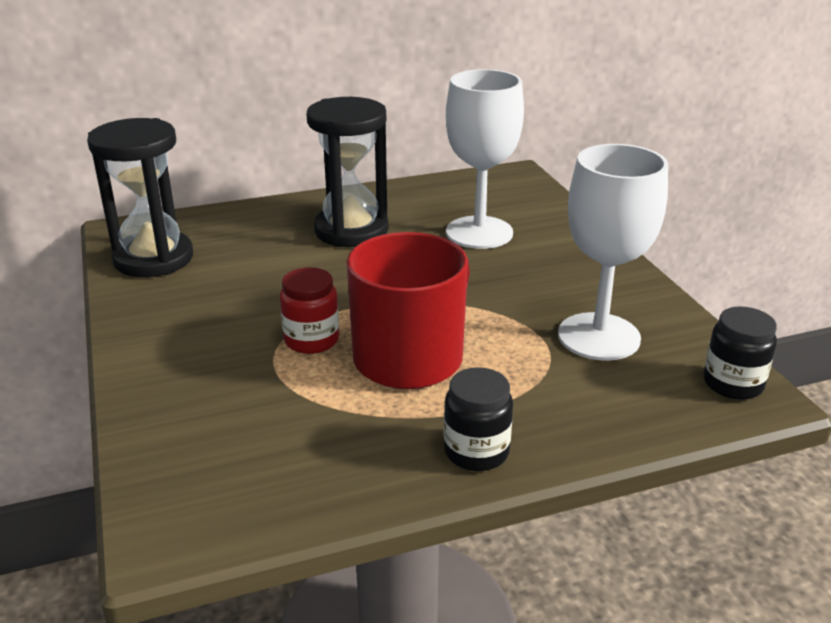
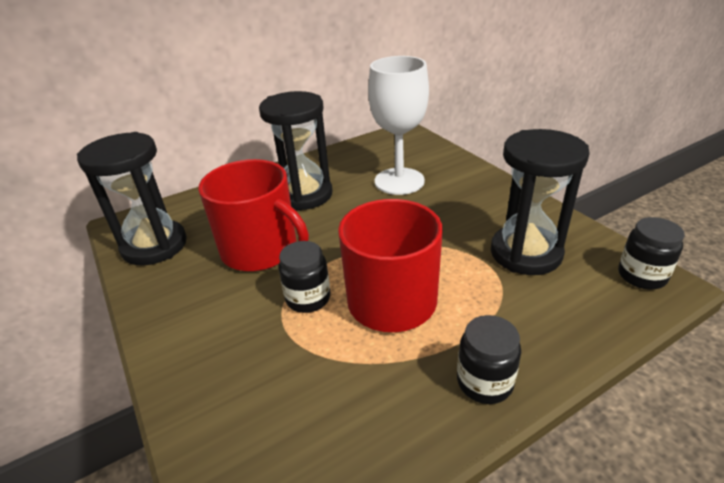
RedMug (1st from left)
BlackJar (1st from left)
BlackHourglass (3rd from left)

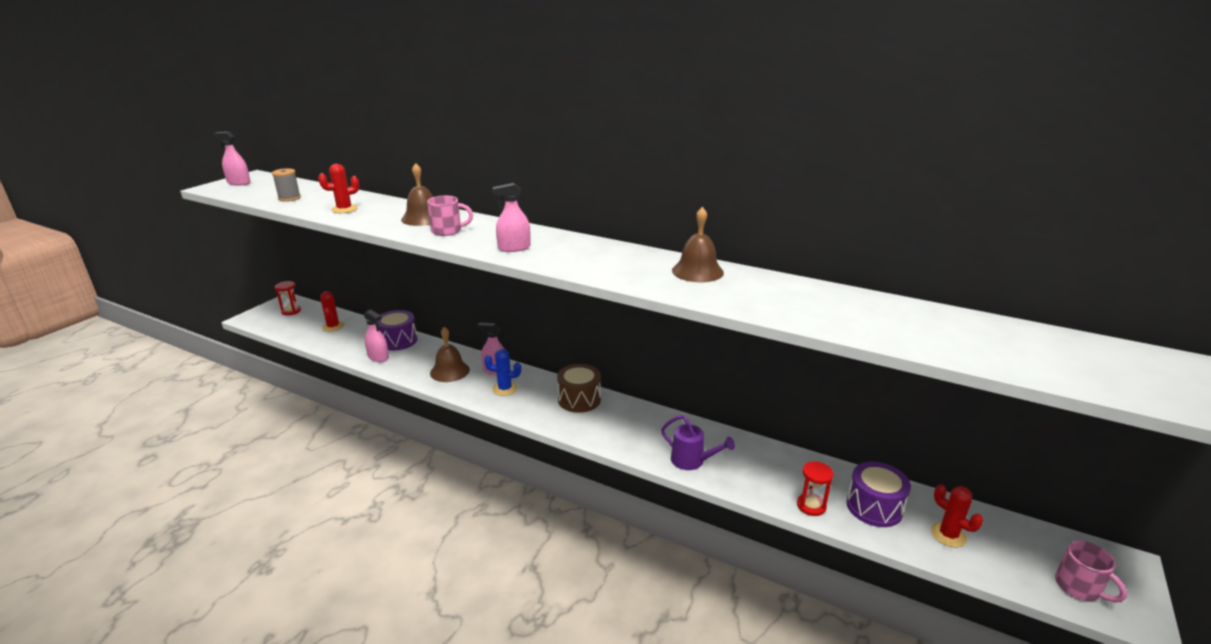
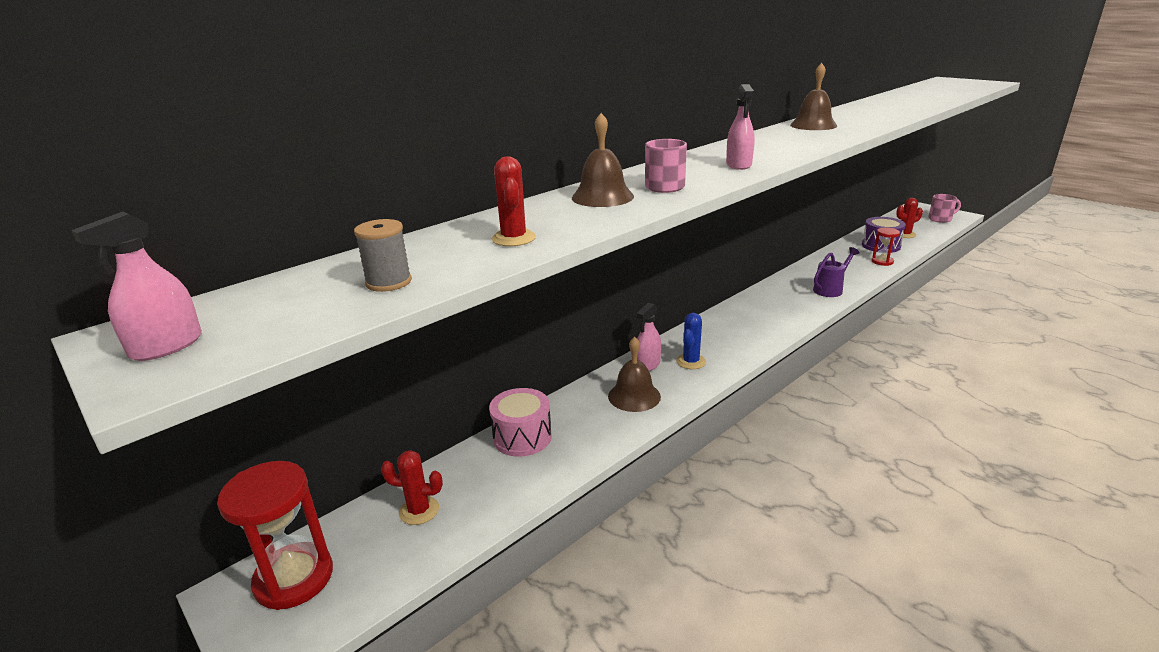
RedHourglass (1st from left)
PinkDrum
PinkSprayBottle (2nd from left in the first image)
BrownDrum

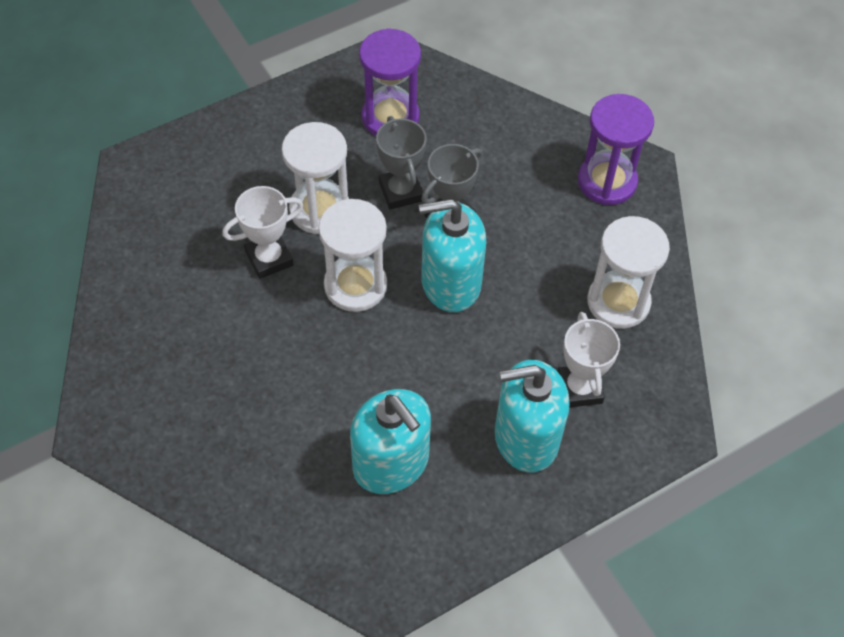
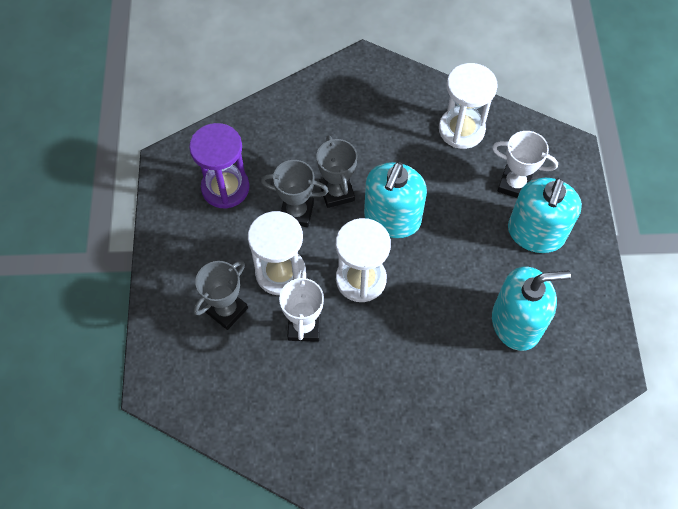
GreyTrophy (1st from left)
PurpleHourglass (2nd from left in the first image)

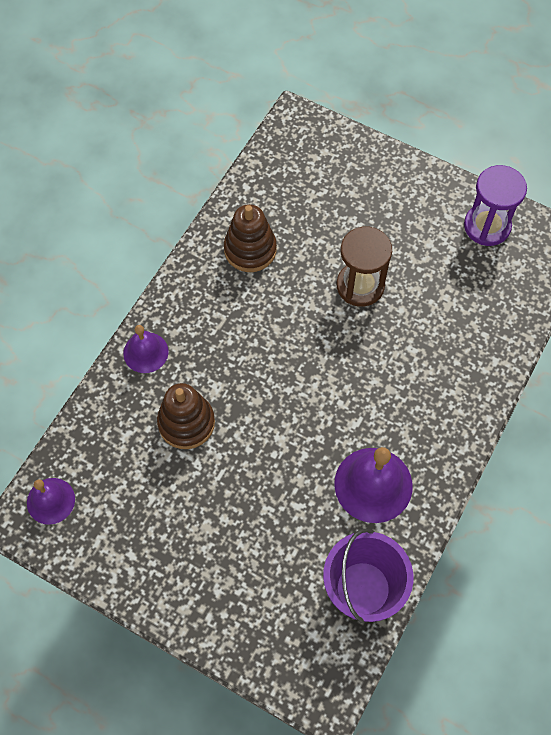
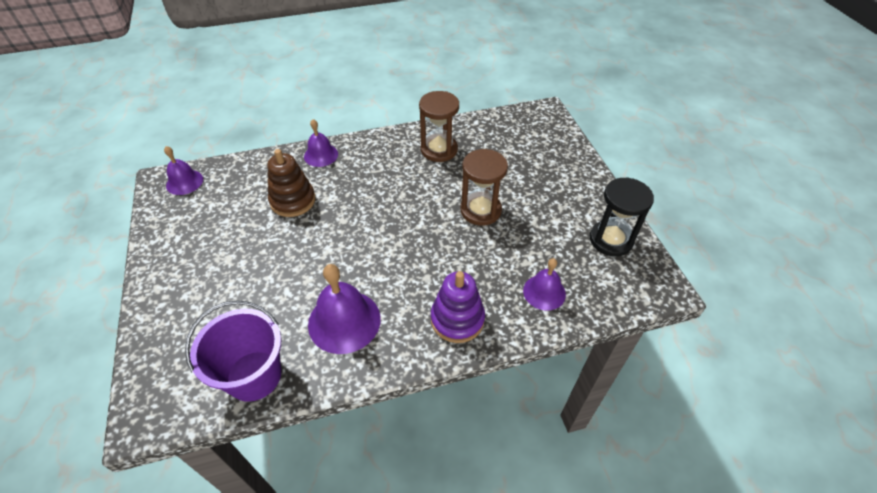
BrownHourglass (1st from left)
PurpleStackingToy
PurpleBell (4th from left)
BlackHourglass

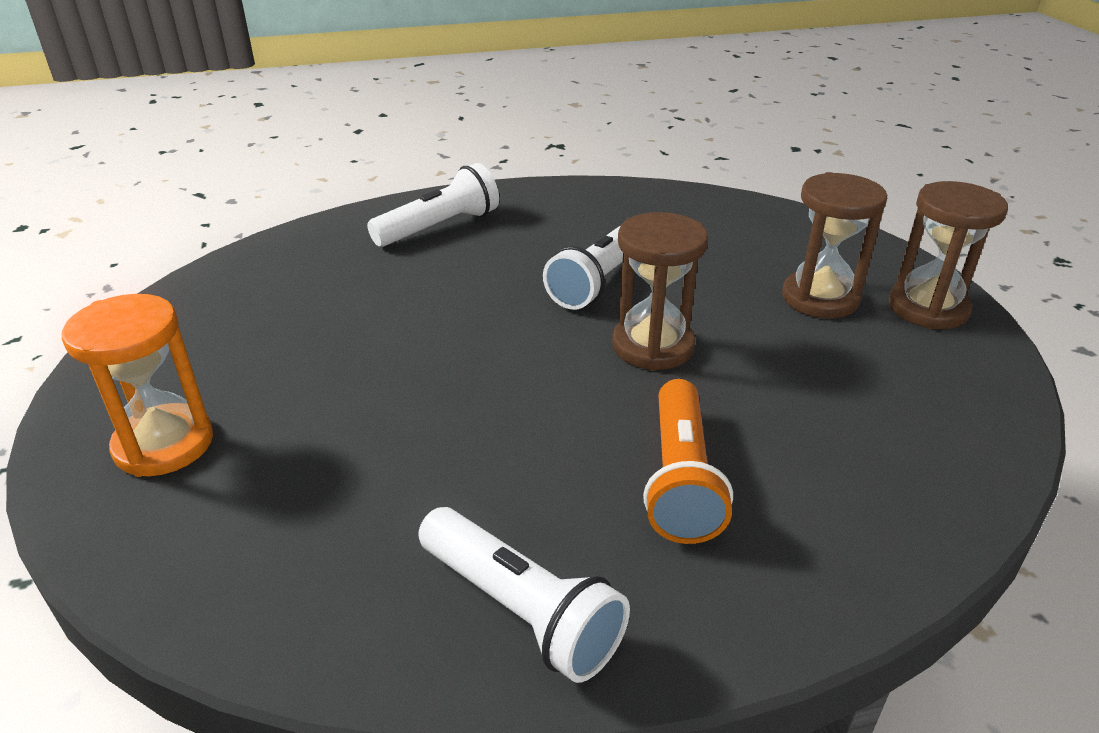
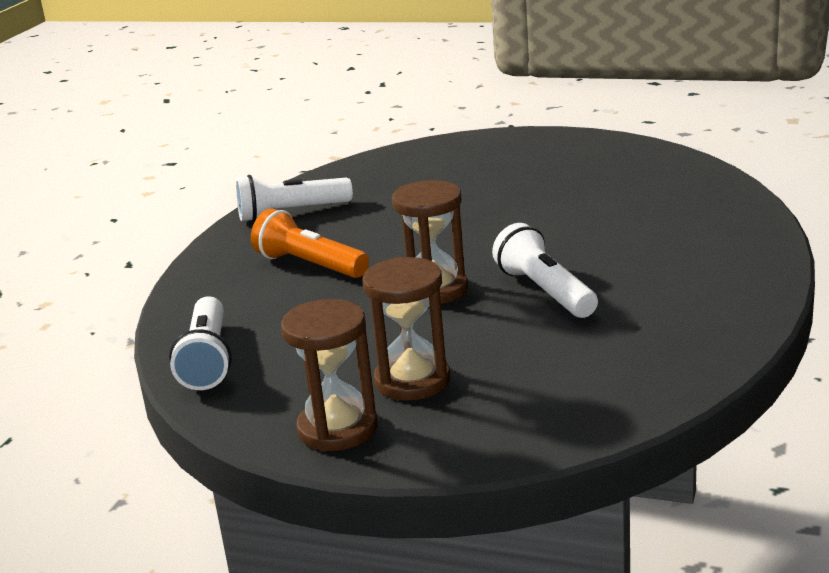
WhiteFlashlight (1st from left)
OrangeHourglass

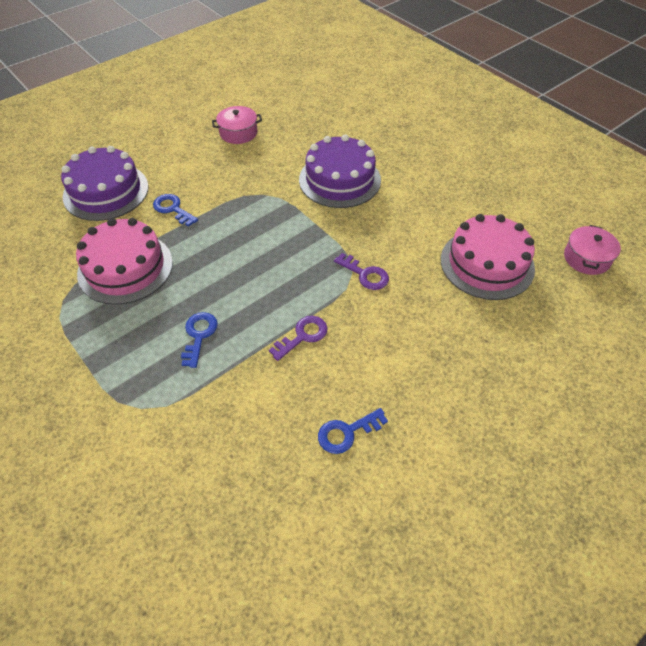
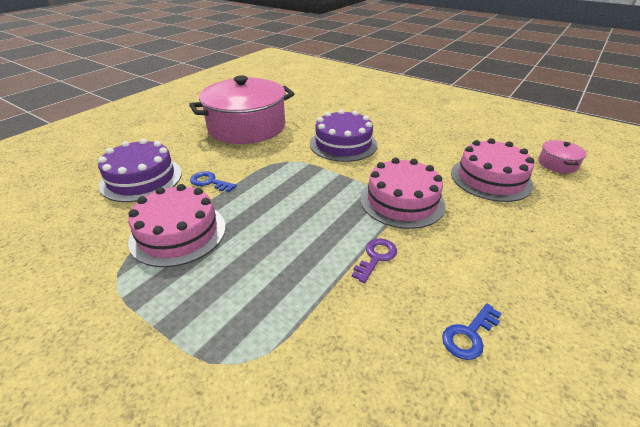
PinkPot (1st from left)
PinkCake (2nd from left)
BlueKey (2nd from left in the first image)

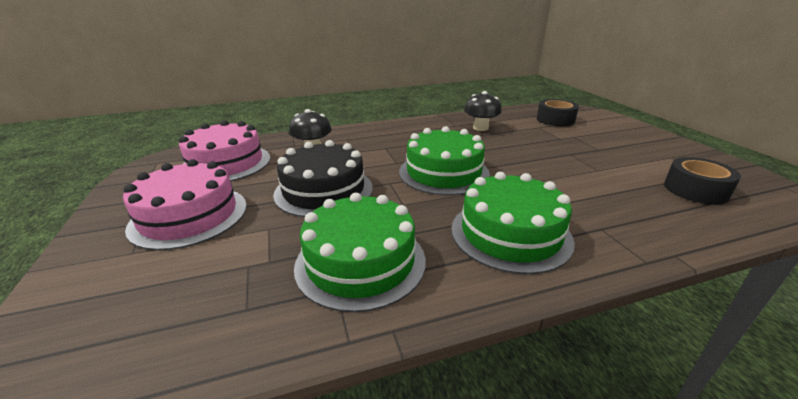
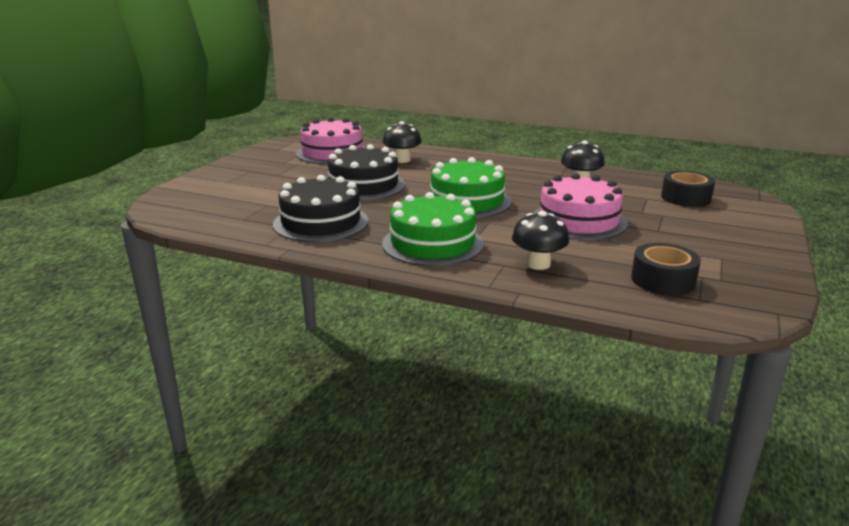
BlackCake (1st from left)
BlackMushroom (2nd from left)
PinkCake (2nd from left)

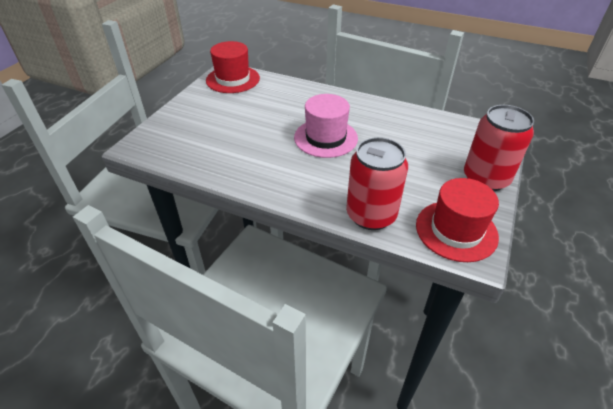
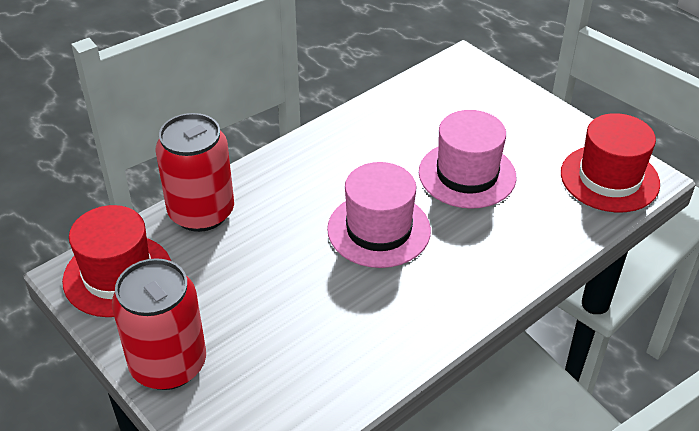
PinkHat (2nd from left)

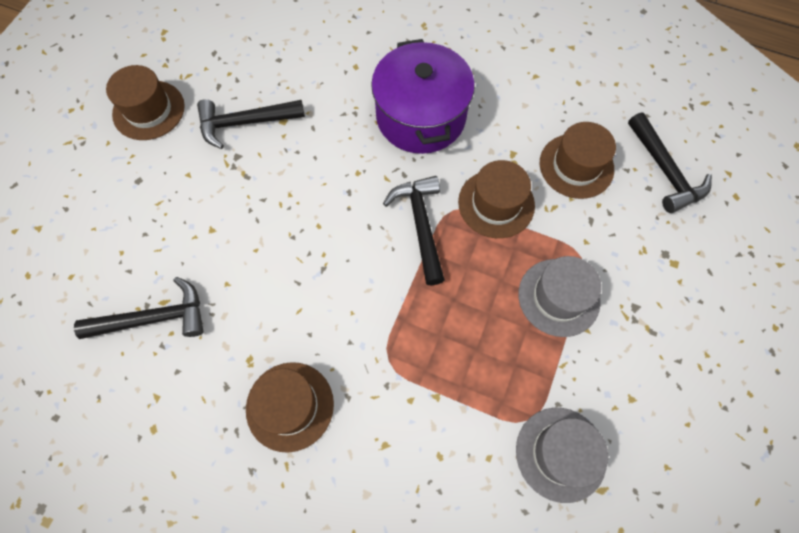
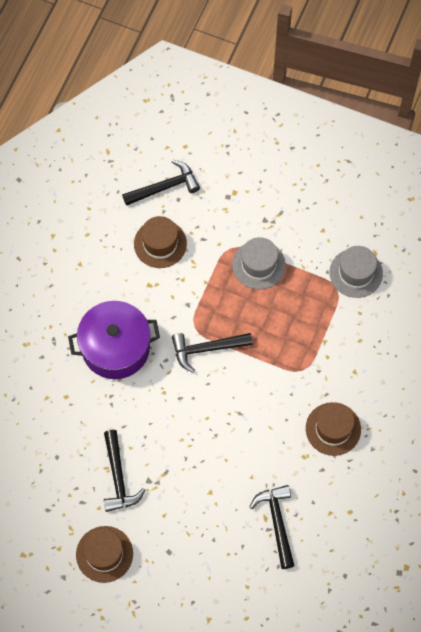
BrownHat (3rd from left in the first image)

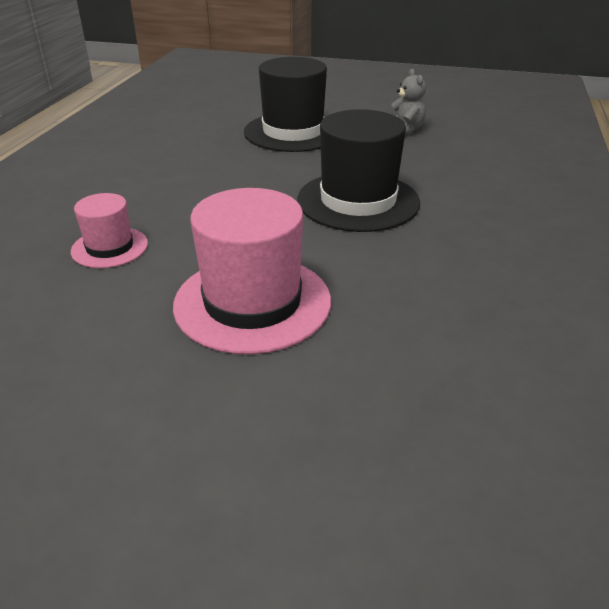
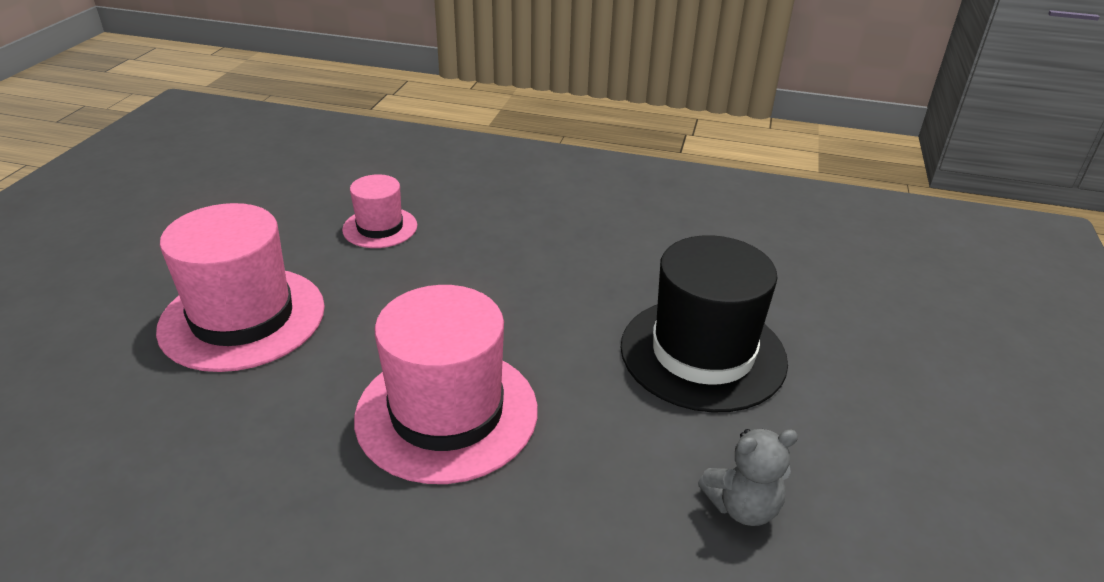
PinkHat (3rd from left)

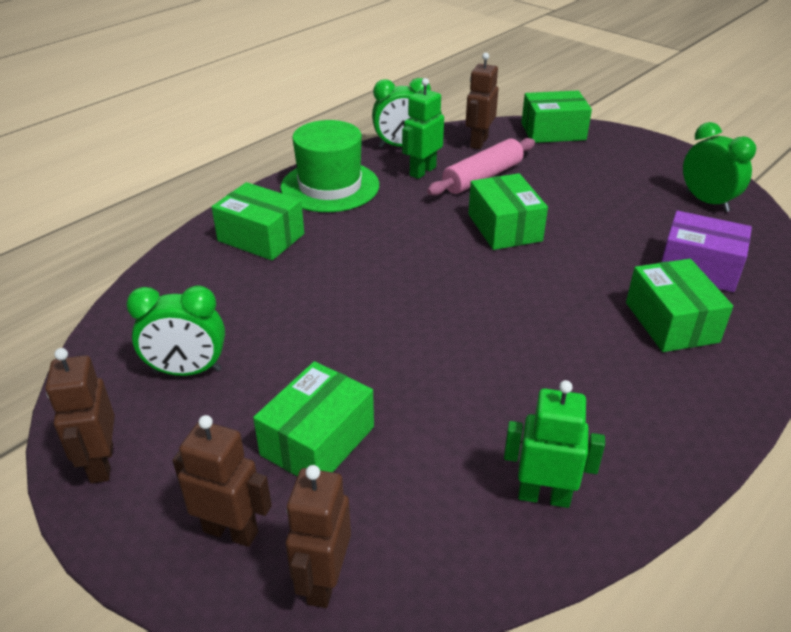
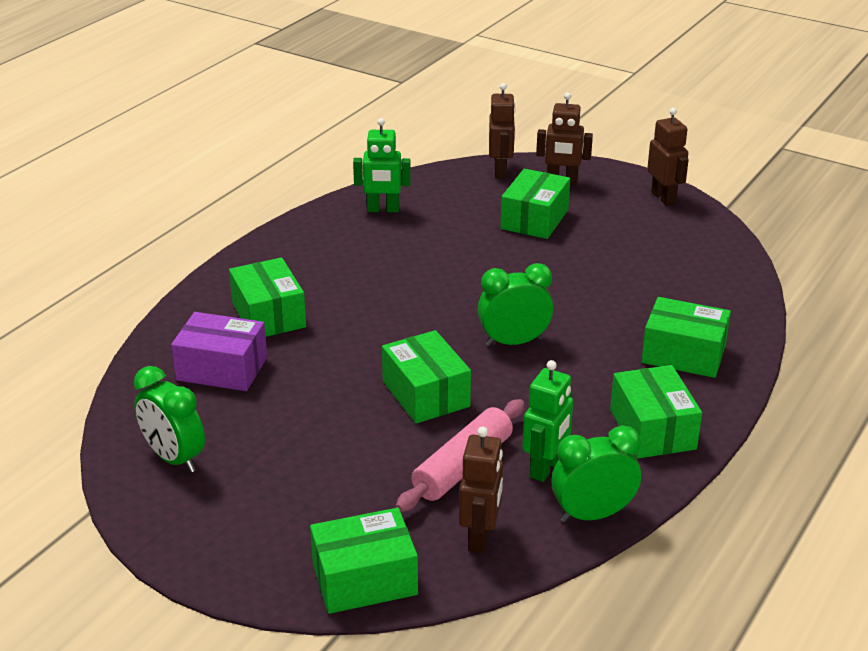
GreenClock (2nd from left)
GreenBox (5th from left)

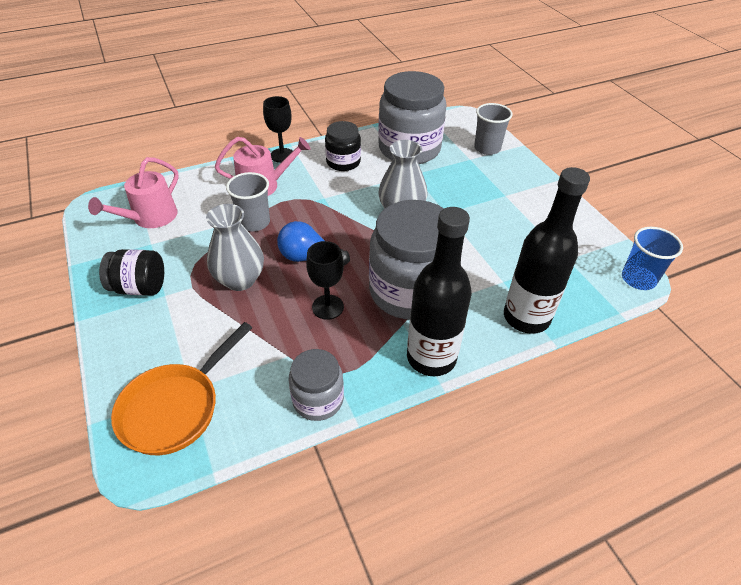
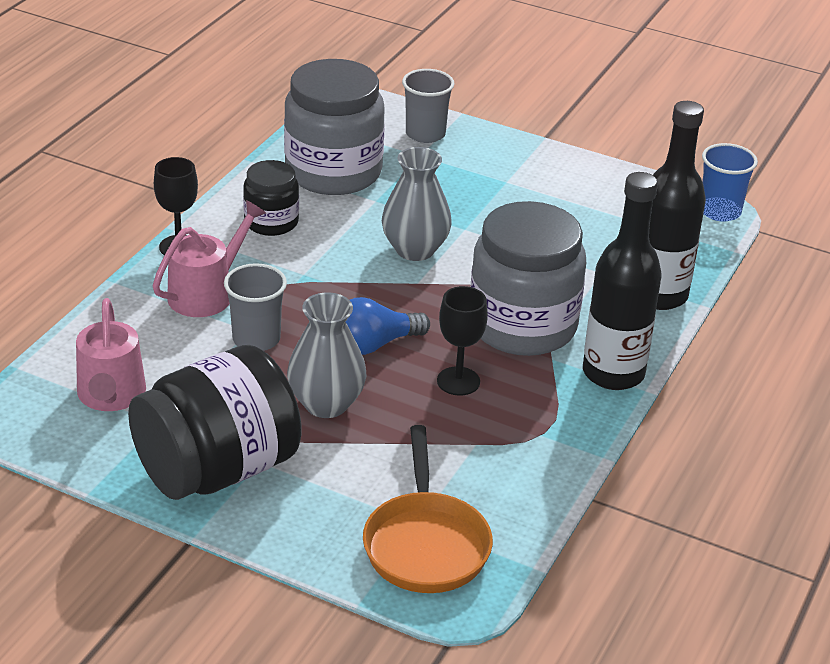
BlackJar (1st from left)
GreyJar (1st from left in the first image)

